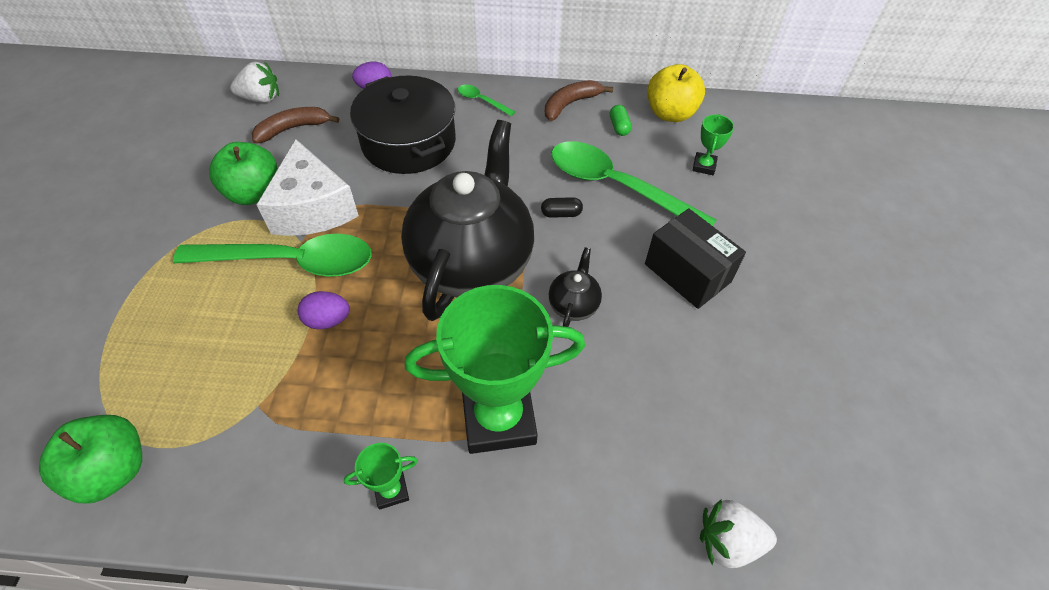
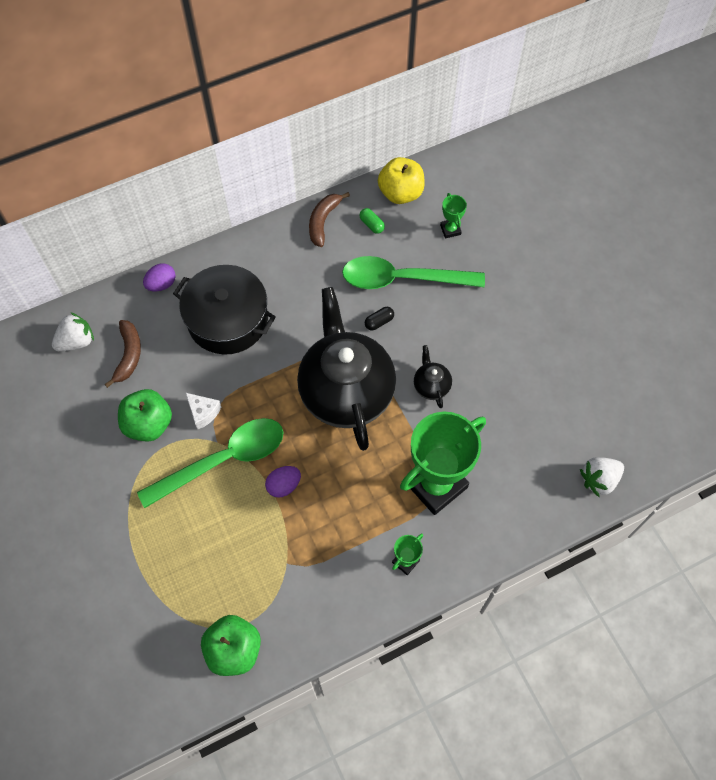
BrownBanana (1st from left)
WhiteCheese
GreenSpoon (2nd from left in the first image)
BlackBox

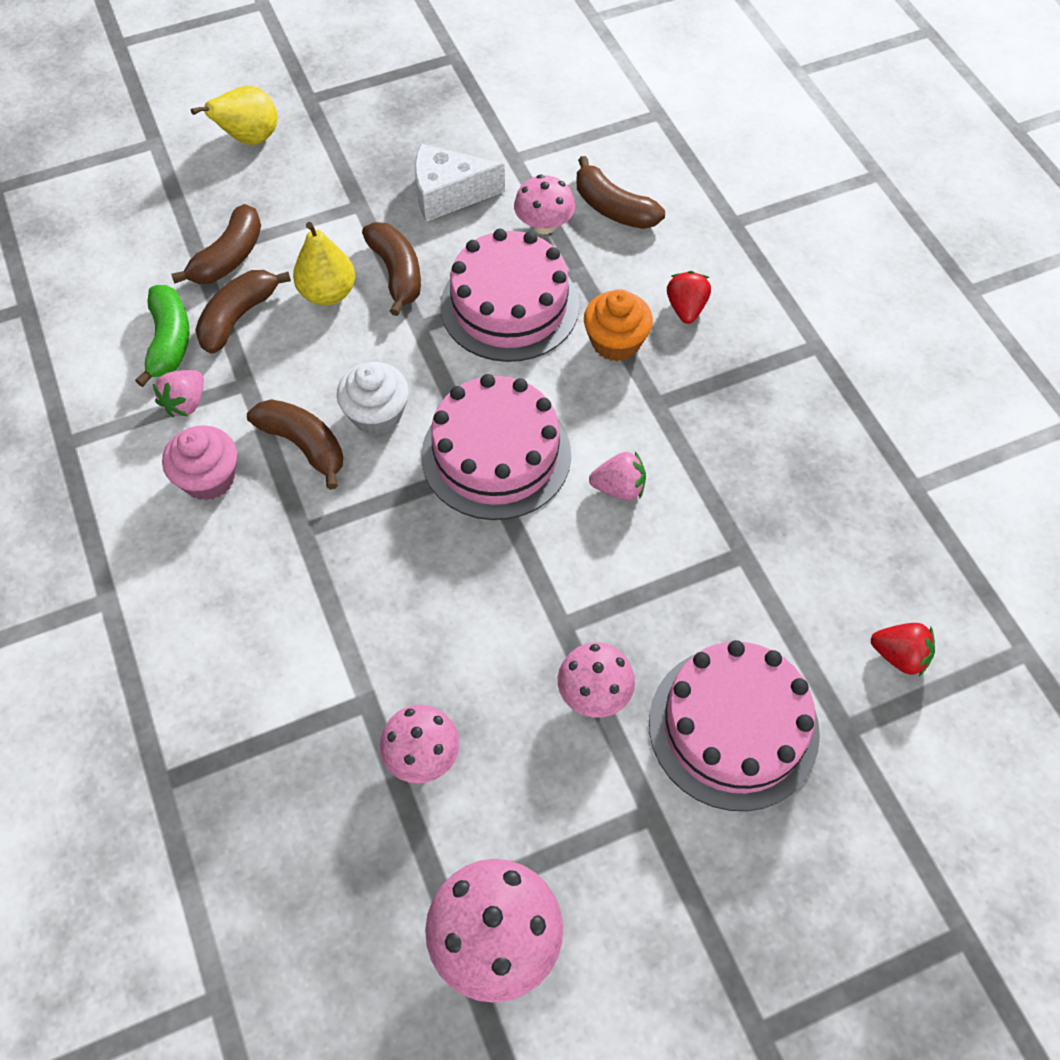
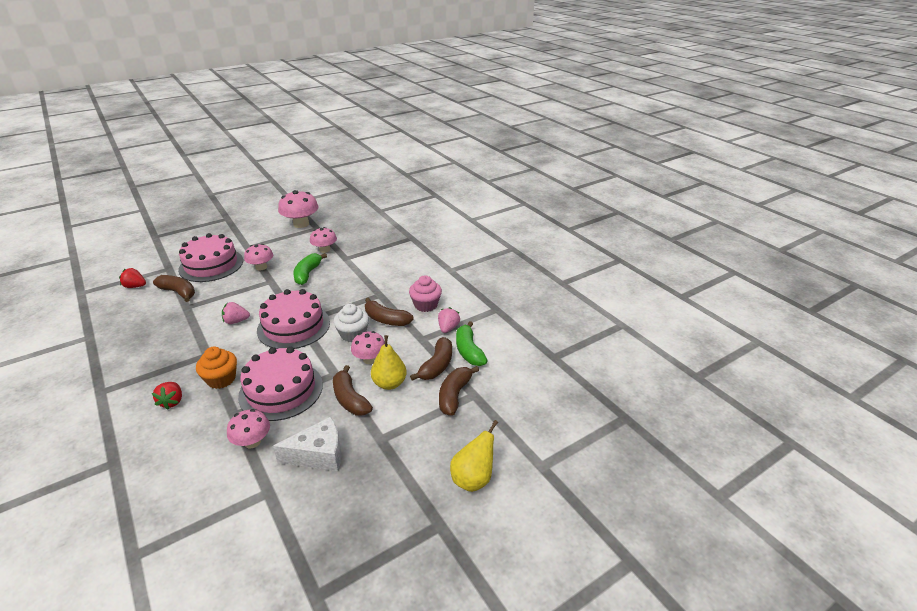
BrownBanana (1st from left)
GreenBanana (1st from left)
PinkMushroom (5th from left)

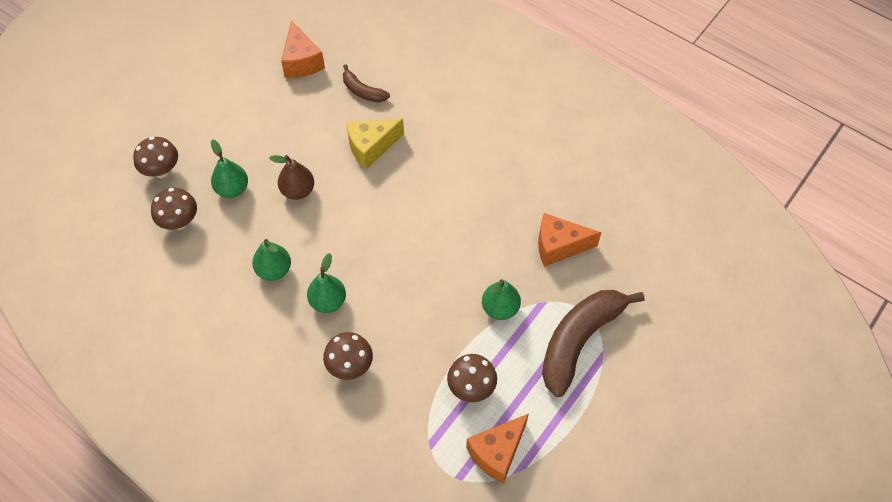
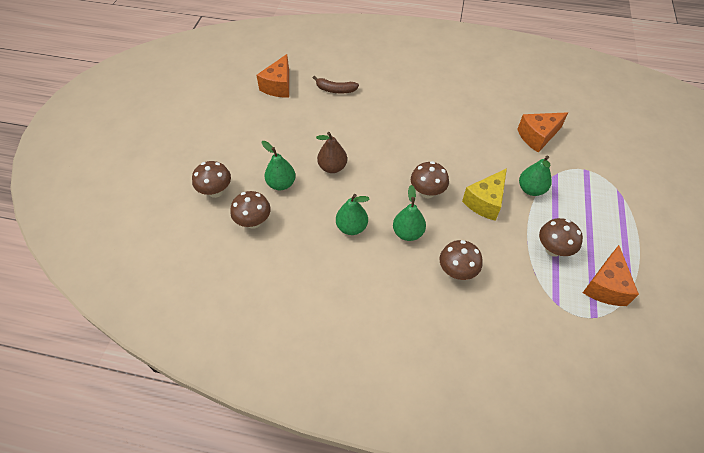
OrangeCheese (1st from left)
BrownMushroom (3rd from left)
YellowCheese
BrownBanana (2nd from left in the first image)

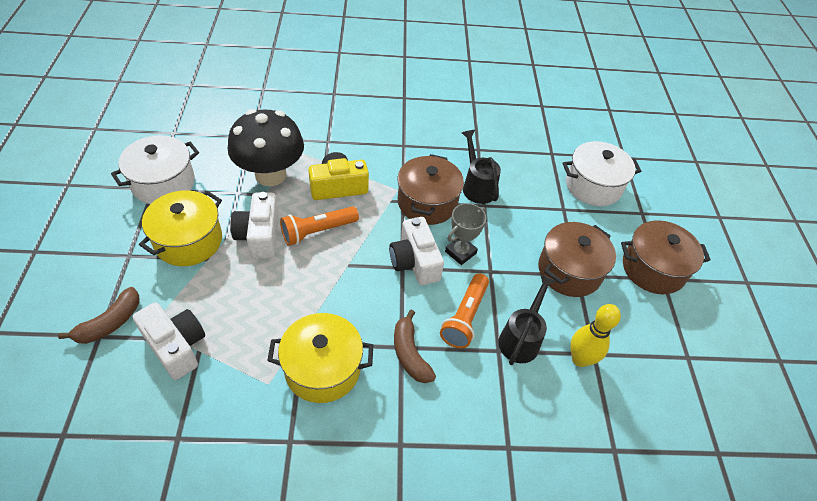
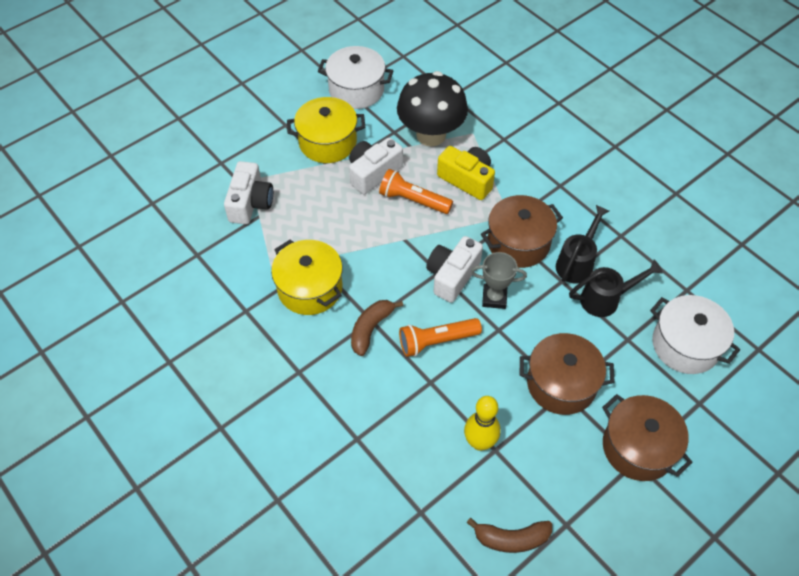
BrownBanana (2nd from left)
BlackWateringCan (2nd from left)

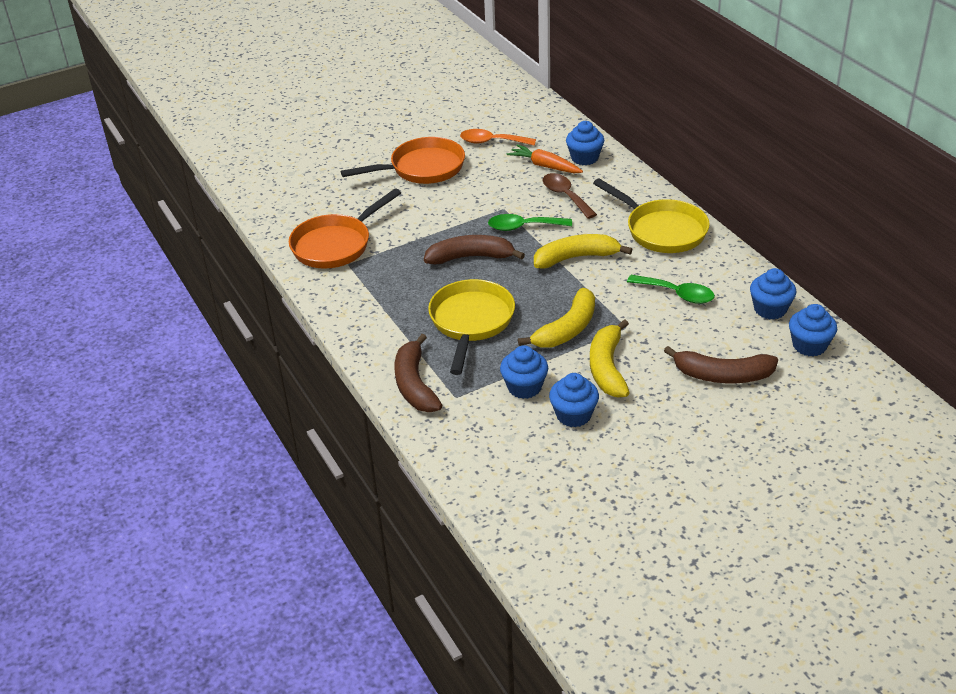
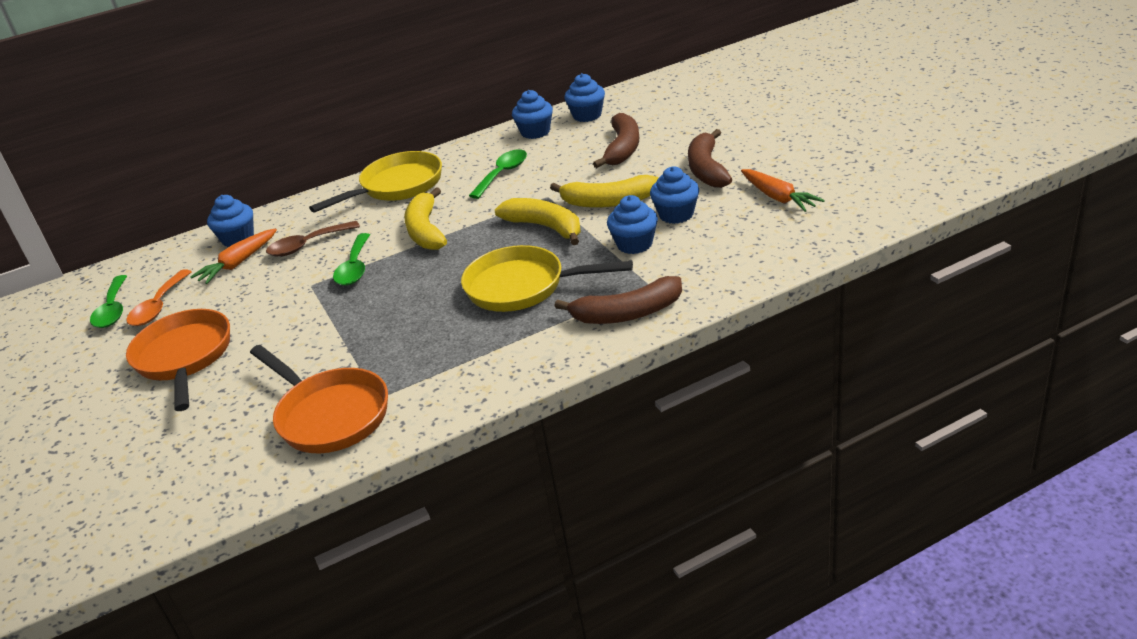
GreenSpoon (1st from left)
BrownBanana (3rd from left)
OrangeCarrot (2nd from left)

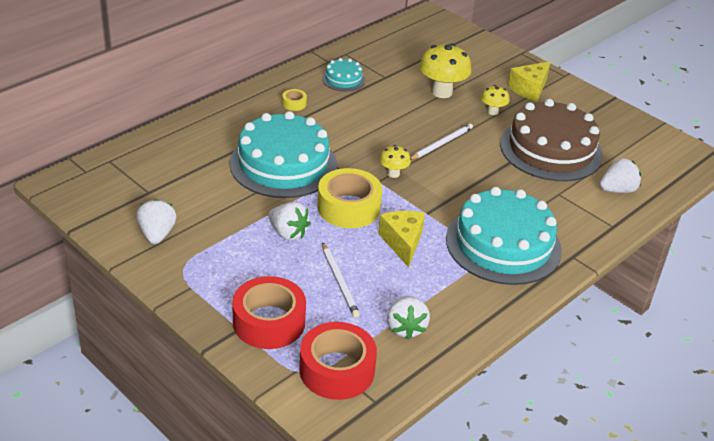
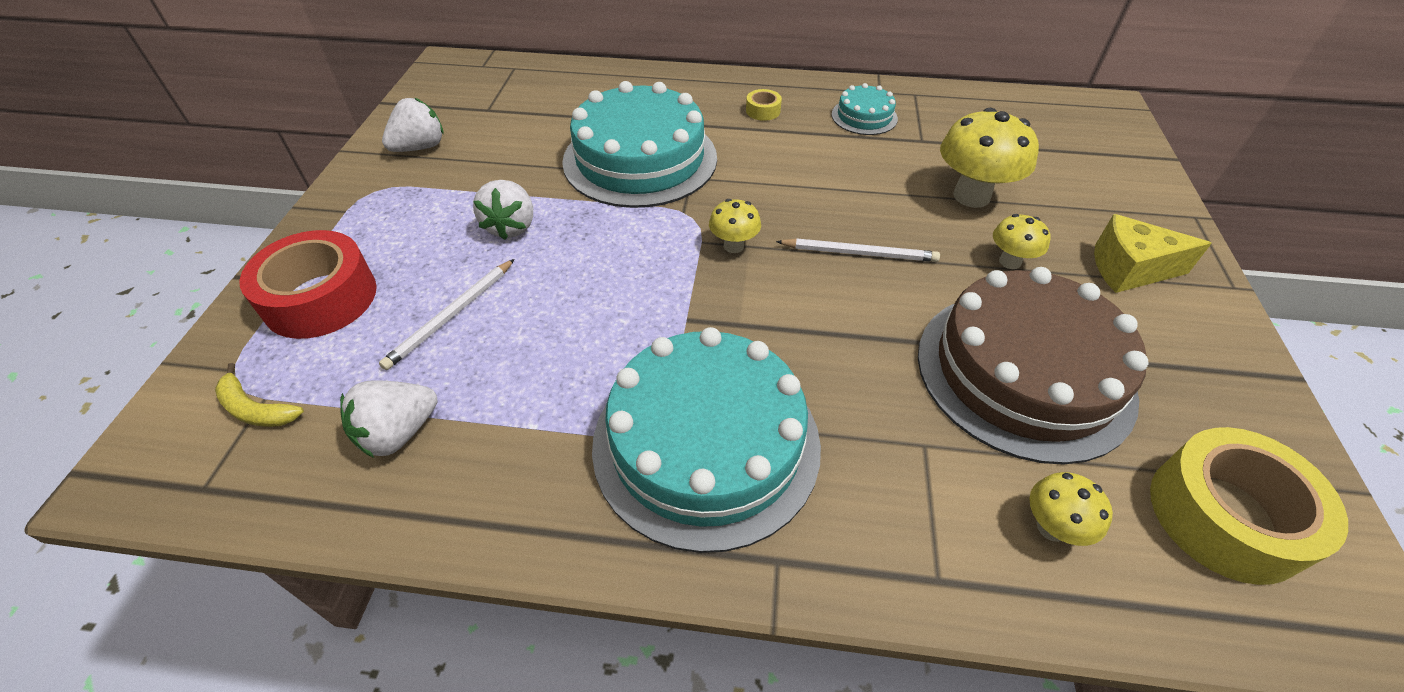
YellowBanana
YellowMushroom (4th from left)
YellowTape (2nd from left)
YellowCheese (1st from left in the first image)

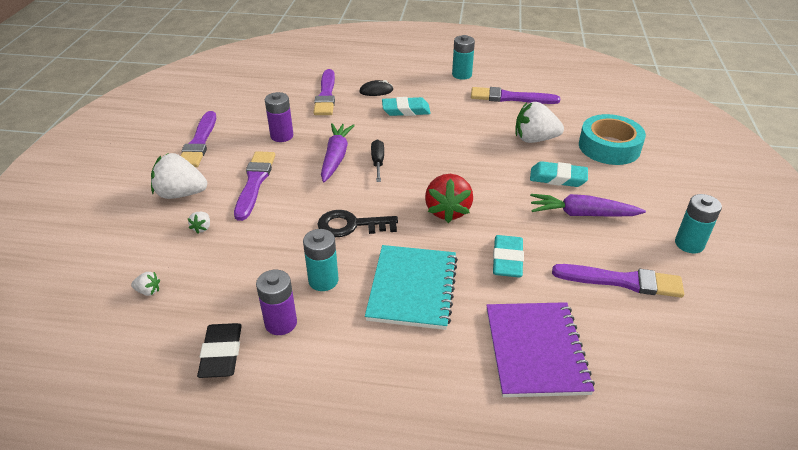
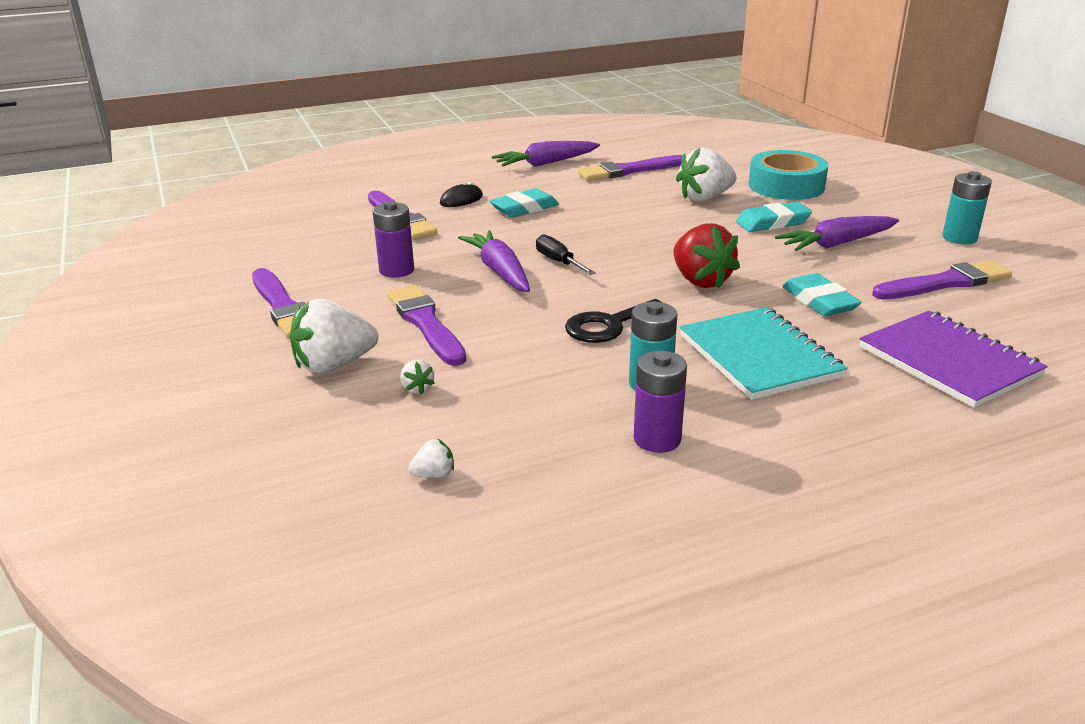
PurpleCarrot (2nd from left)
BlackEraser

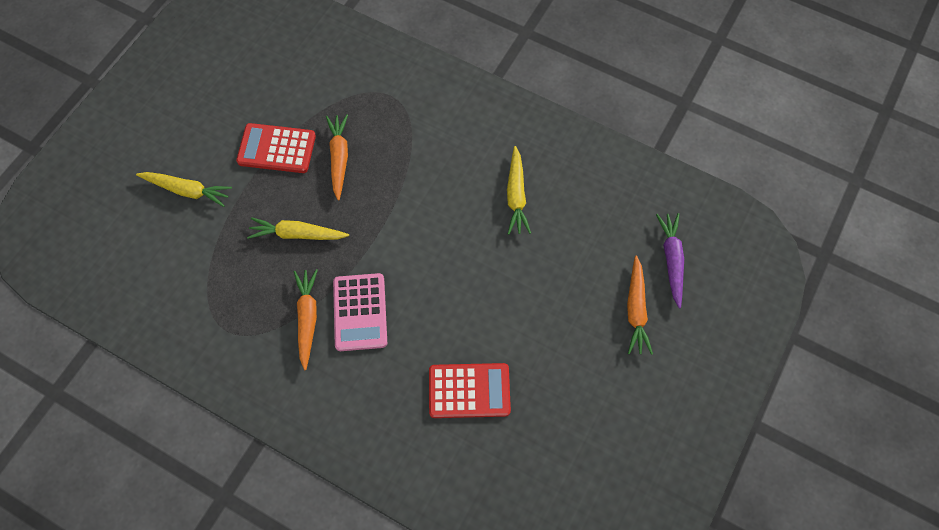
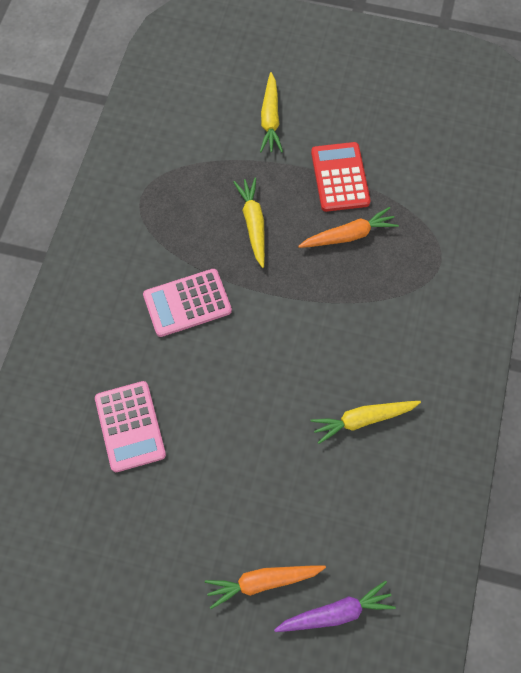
PinkCalculator (1st from left)
OrangeCarrot (1st from left in the first image)

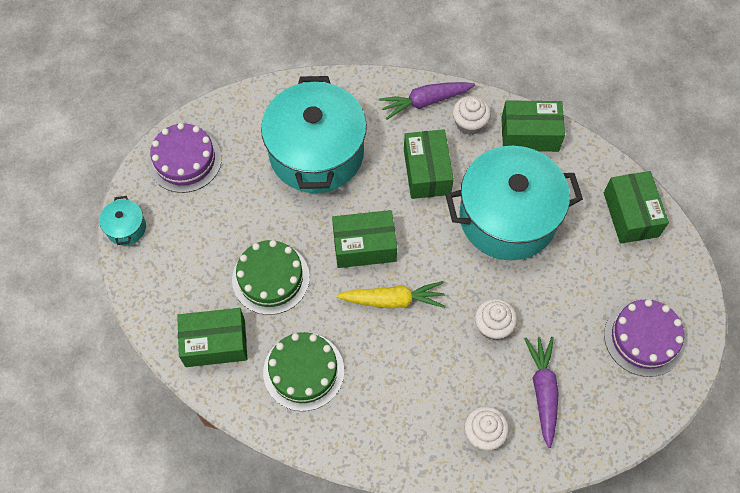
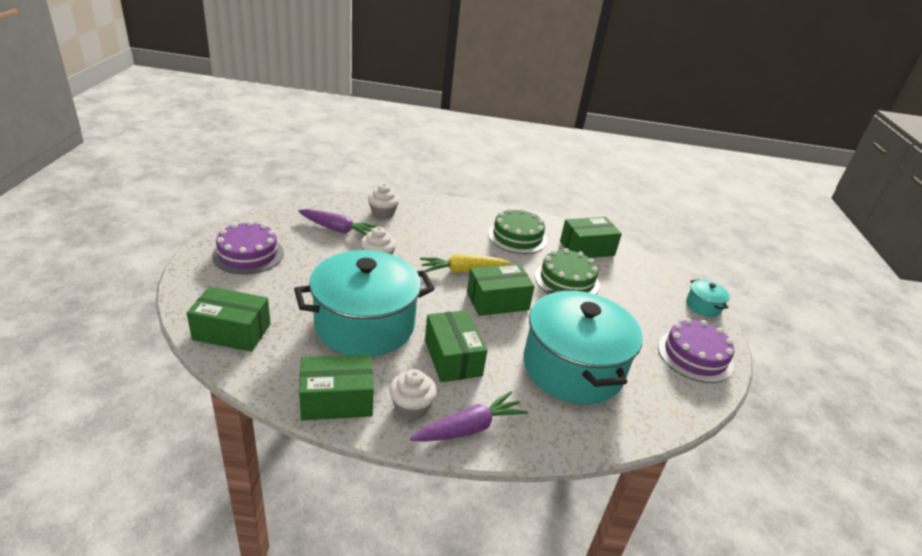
GreenBox (1st from left)
PurpleCarrot (1st from left)

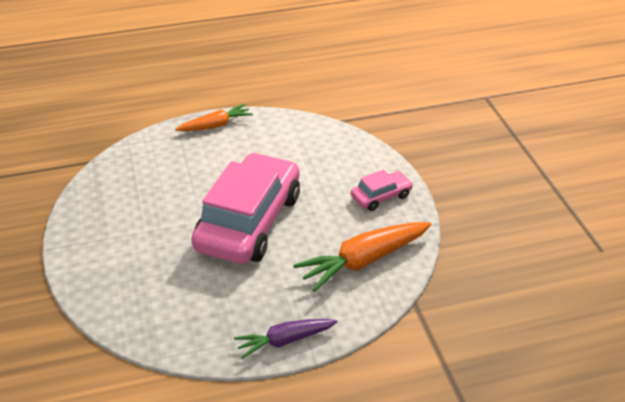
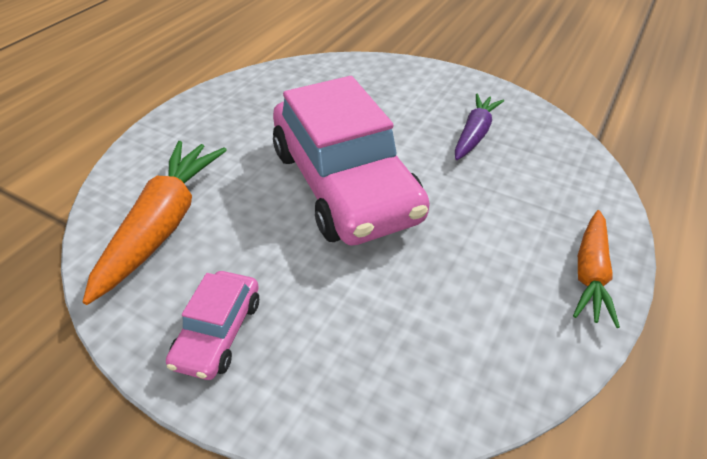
PurpleCarrot

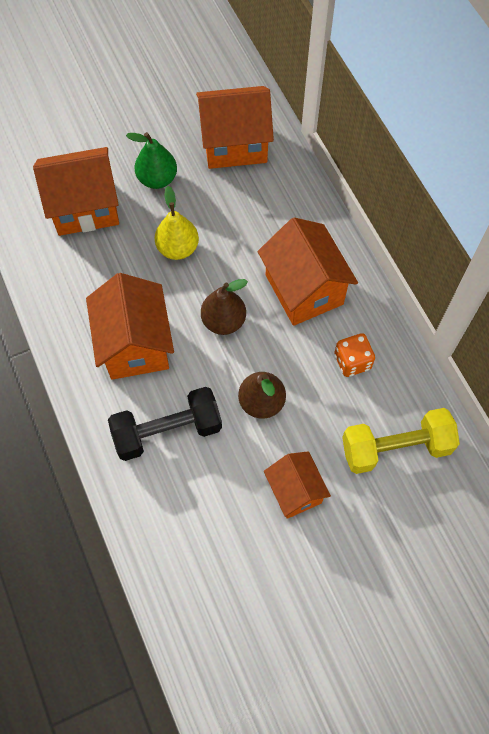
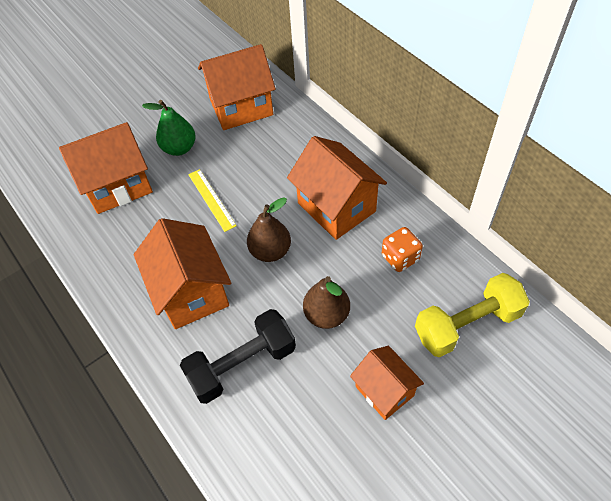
YellowRuler

